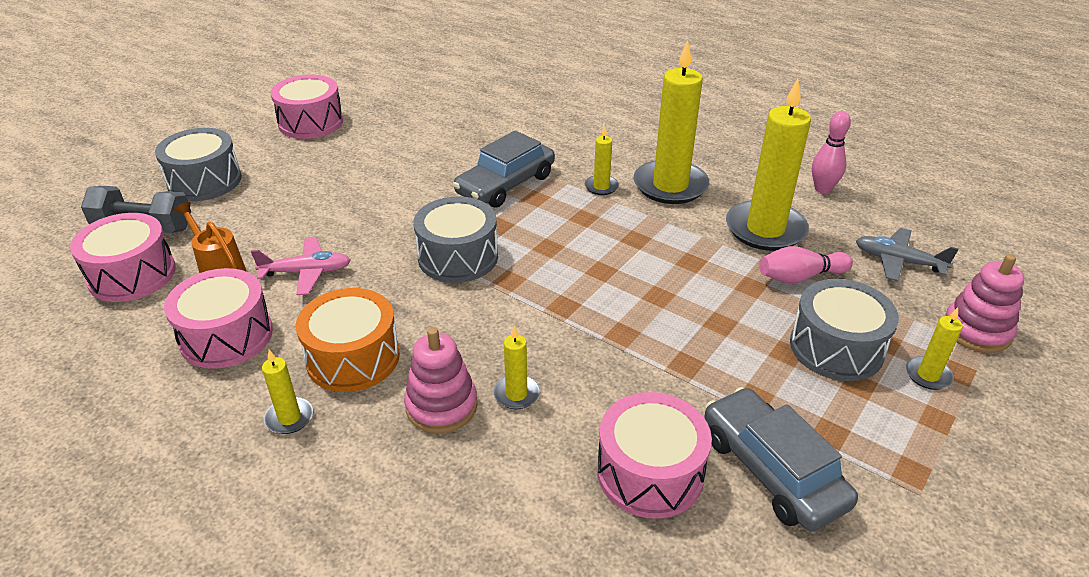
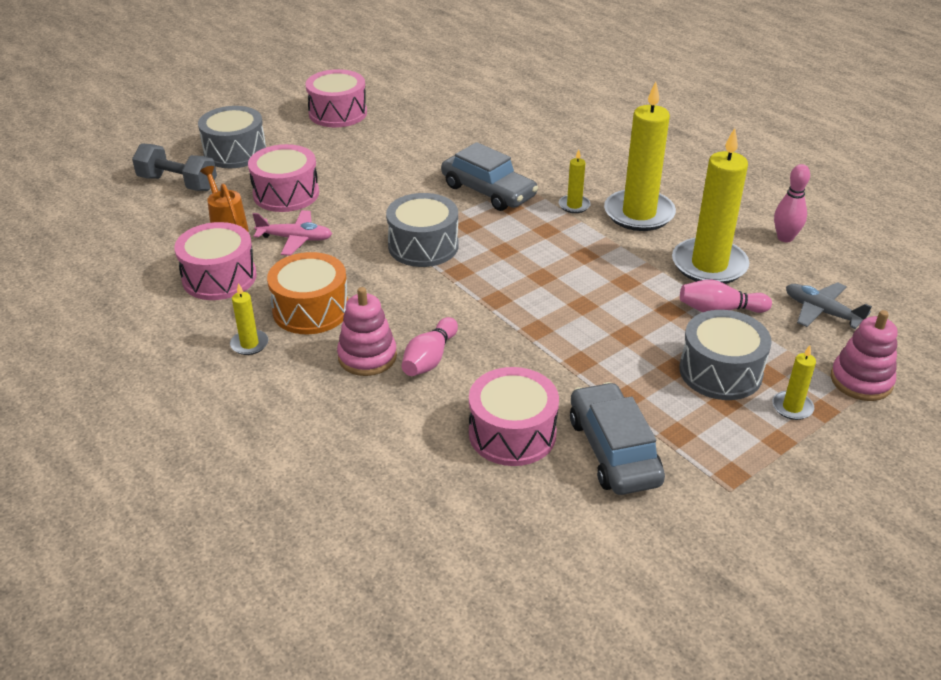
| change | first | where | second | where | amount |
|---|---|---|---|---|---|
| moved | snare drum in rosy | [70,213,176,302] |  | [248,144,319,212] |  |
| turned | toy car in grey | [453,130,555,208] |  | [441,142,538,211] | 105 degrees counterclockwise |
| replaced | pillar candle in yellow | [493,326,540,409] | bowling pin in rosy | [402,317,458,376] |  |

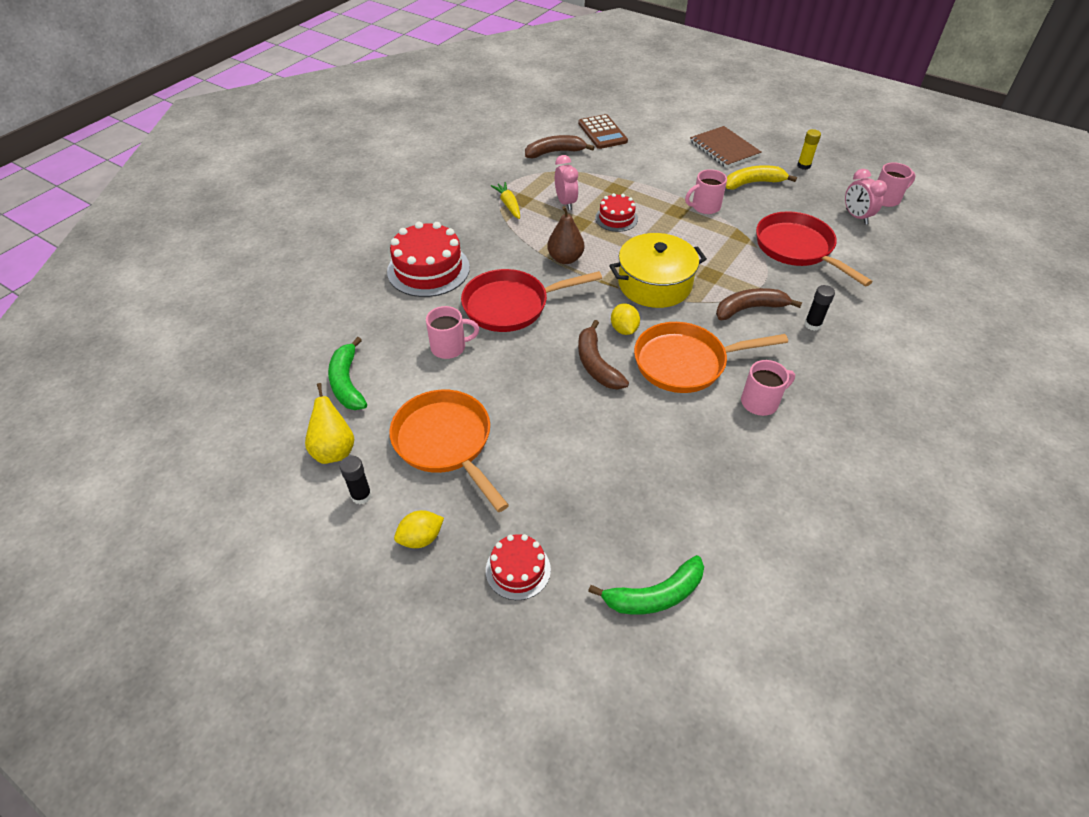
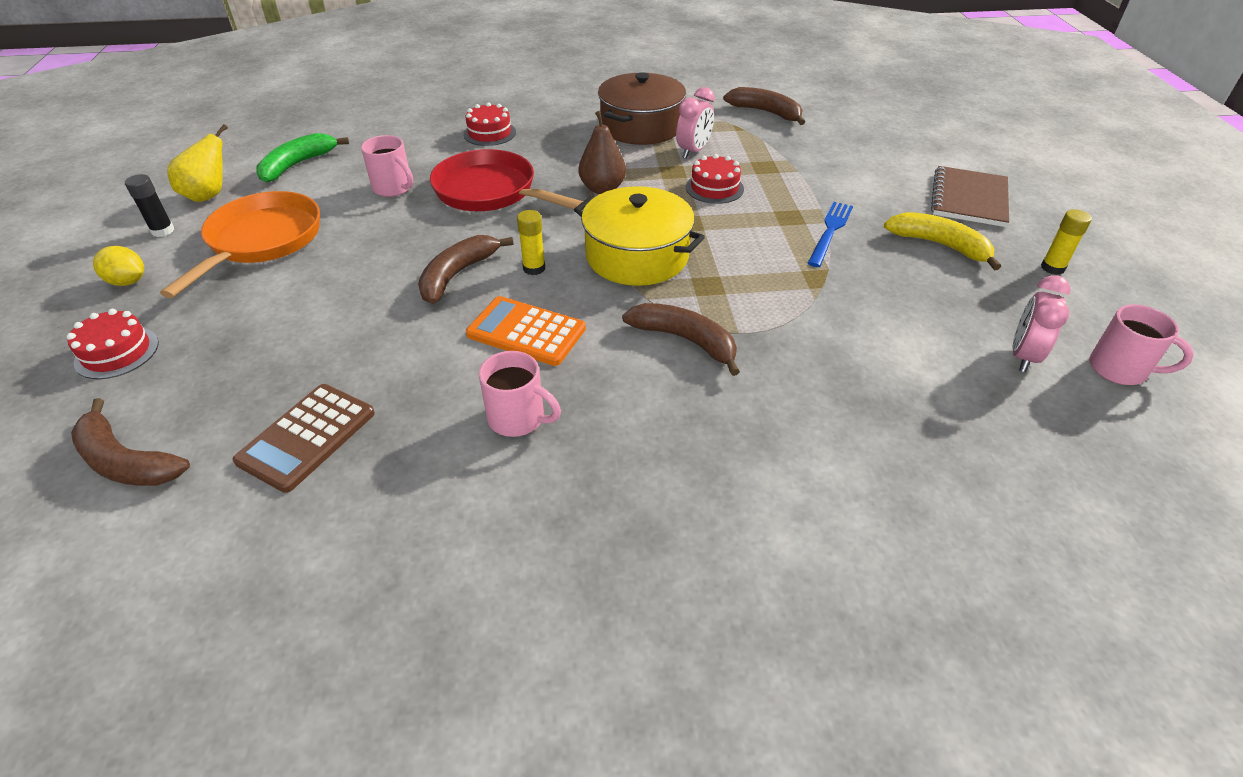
| change | first | where | second | where | amount |
|---|---|---|---|---|---|
| resized | layer cake in crimson | [387,222,470,297] |  | [463,102,516,146] | x0.56 |
| replaced | root vegetable in yellow | [491,182,520,219] | stockpot in dark brown | [598,72,686,145] |  |
| moved | calculator in dark brown | [578,114,628,149] |  | [233,384,375,493] |  |
| recoloured | toy banana in emerald | [588,555,704,615] | toy banana in dark brown | [71,398,190,486] |  |
| replaced | lemon in yellow | [611,303,640,335] | glue stick in yellow | [517,210,545,275] |  |
| replaced | pan in orange-coloured | [634,322,788,393] | calculator in orange-coloured | [466,296,586,366] |  |
| replaced | mug in rosy | [685,169,727,214] | dinner fork in royal blue | [808,202,853,267] |  |
| removed | pan in crimson | [756,211,872,286] |  |  |  |
| removed | glue stick in jet-black | [804,285,835,331] |  |  |  |

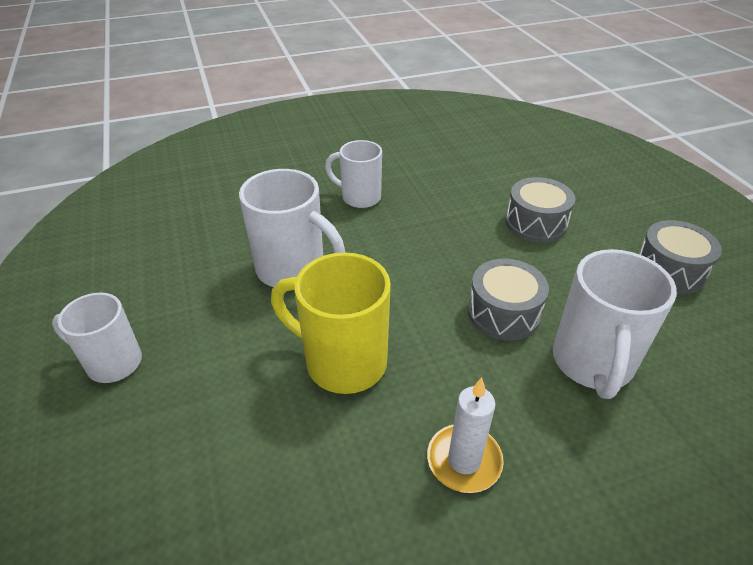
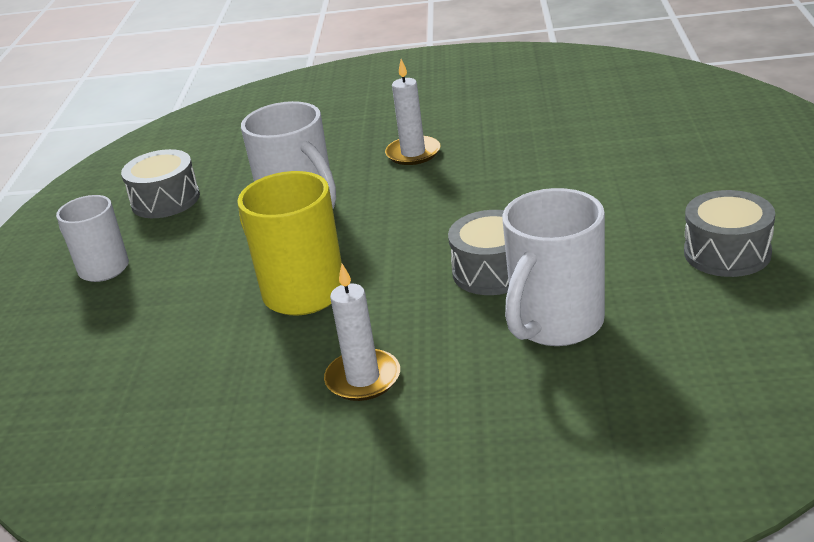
| change | first | where | second | where | amount |
|---|---|---|---|---|---|
| replaced | mug in pure white | [325,140,382,208] | pillar candle in pure white | [385,59,441,165] |  |
| moved | snare drum in grey | [505,177,575,243] |  | [121,149,200,218] |  |

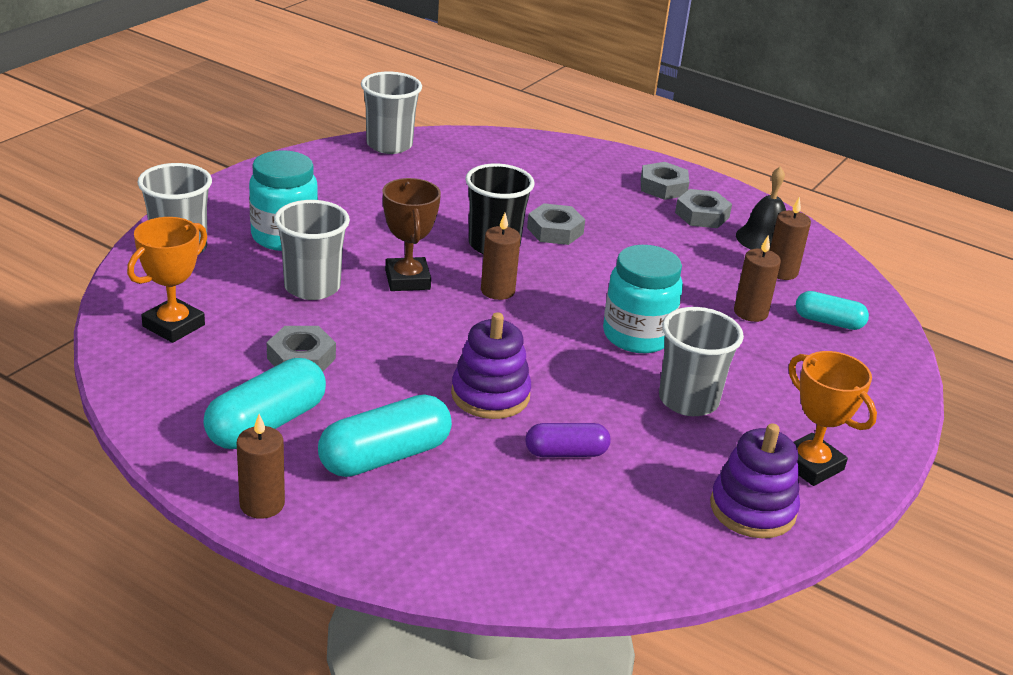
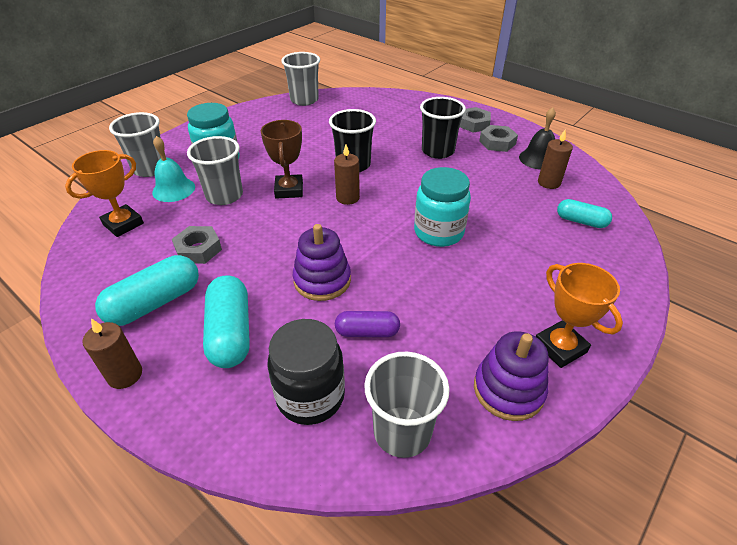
| change | first | where | second | where | amount |
|---|---|---|---|---|---|
| turned | capsule in aqua | [318,394,452,477] |  | [203,276,250,368] | 75 degrees counterclockwise |
| removed | nut in grey | [527,203,585,245] |  |  |  |
| moved | tumbler in grey | [659,307,744,416] |  | [364,352,450,458] |  |
| removed | pillar candle in dark brown | [734,235,781,322] |  |  |  |
| added |  |  | school bell in aqua | [152,136,195,202] |  |
| added |  |  | jar in jet-black | [267,319,345,425] |  |
| added |  |  | tumbler in jet-black | [420,97,466,159] |  |

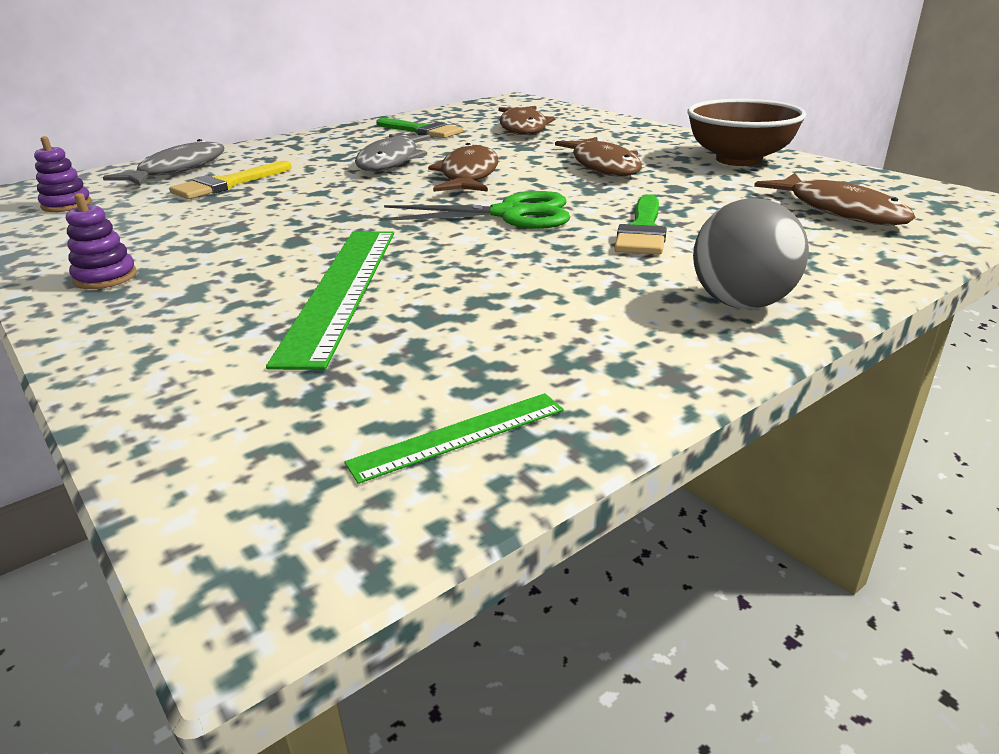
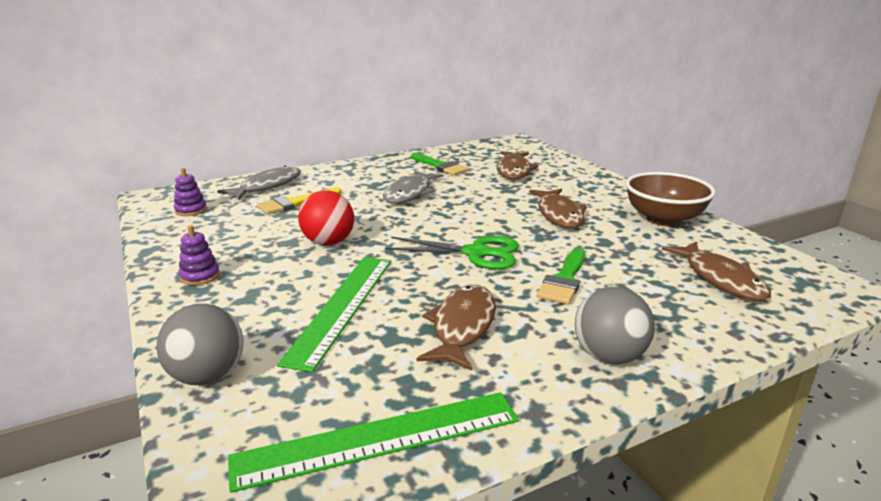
| change | first | where | second | where | amount |
|---|---|---|---|---|---|
| resized | measuring stick in emerald | [344,393,564,484] |  | [228,392,519,493] | x1.94 |
| moved | fish in dark brown | [428,143,498,192] |  | [417,285,496,371] |  |
| added |  |  | ball in grey | [156,304,243,385] |  |
| added |  |  | ball in crimson | [298,190,354,245] |  |

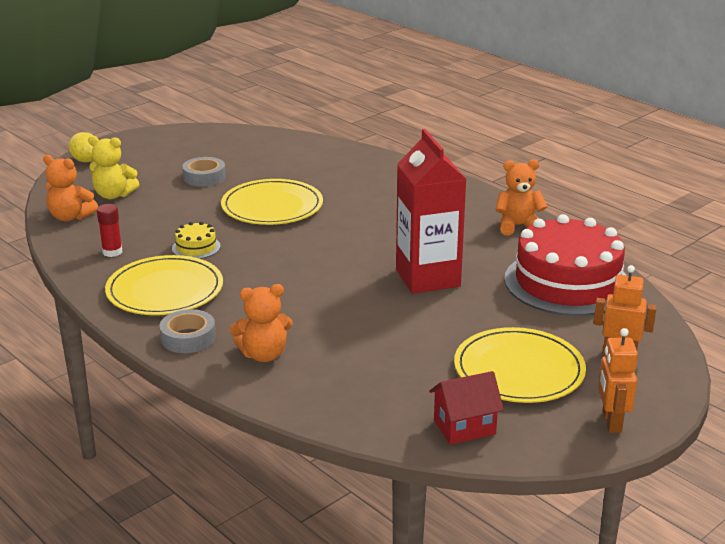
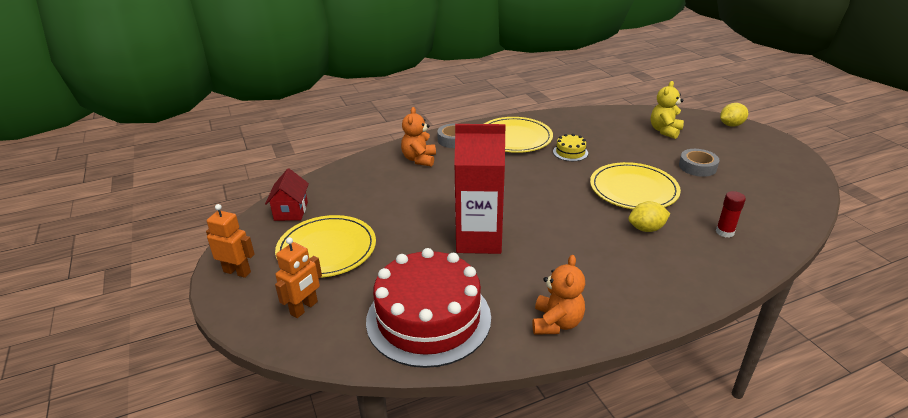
| change | first | where | second | where | amount |
|---|---|---|---|---|---|
| removed | stuffed bear in orange-coloured | [43,155,98,221] |  |  |  |
| moved | glue stick in crimson | [97,204,123,257] |  | [716,191,746,237] |  |
| added |  |  | lemon in yellow | [628,201,670,232] |  |

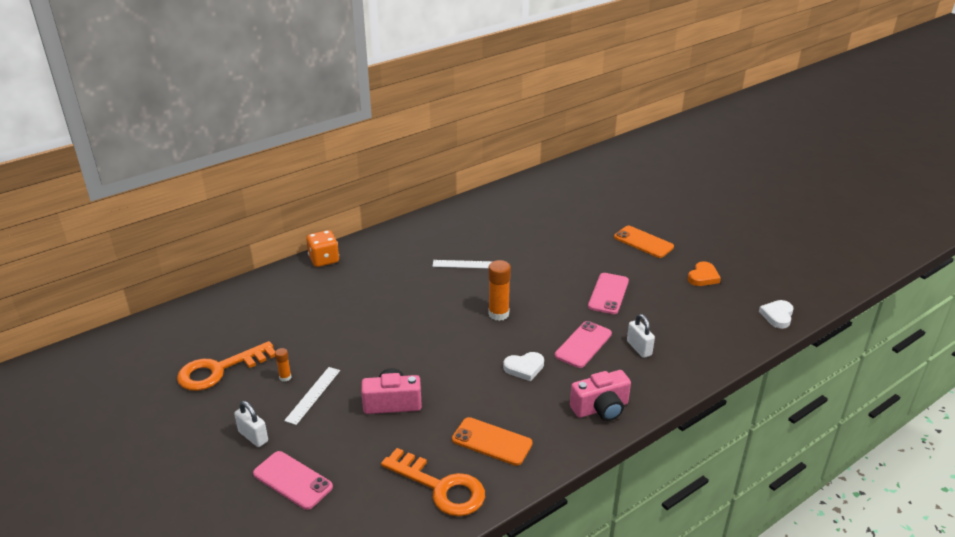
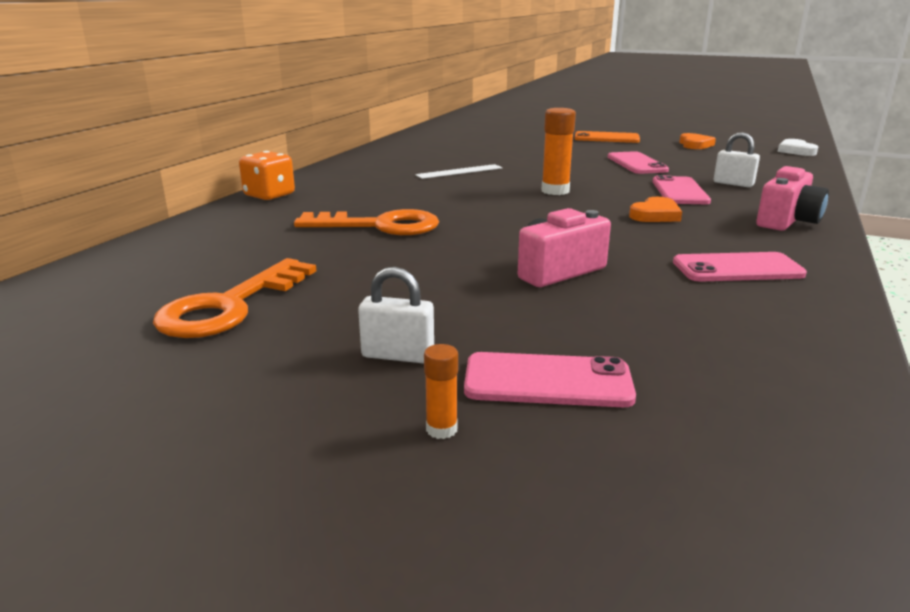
| change | first | where | second | where | amount |
|---|---|---|---|---|---|
| moved | glue stick in orange-coloured | [275,348,292,382] |  | [424,344,458,439] |  |
| removed | measuring stick in pure white | [284,367,340,425] |  |  |  |
| moved | key in orange-coloured | [381,448,485,516] |  | [294,209,439,235] |  |
| recoloured | phone in orange-coloured | [452,417,532,466] | phone in rosy | [673,252,807,282] |  |
| recoloured | heart in pure white | [503,352,544,381] | heart in orange-coloured | [629,197,682,222] |  |

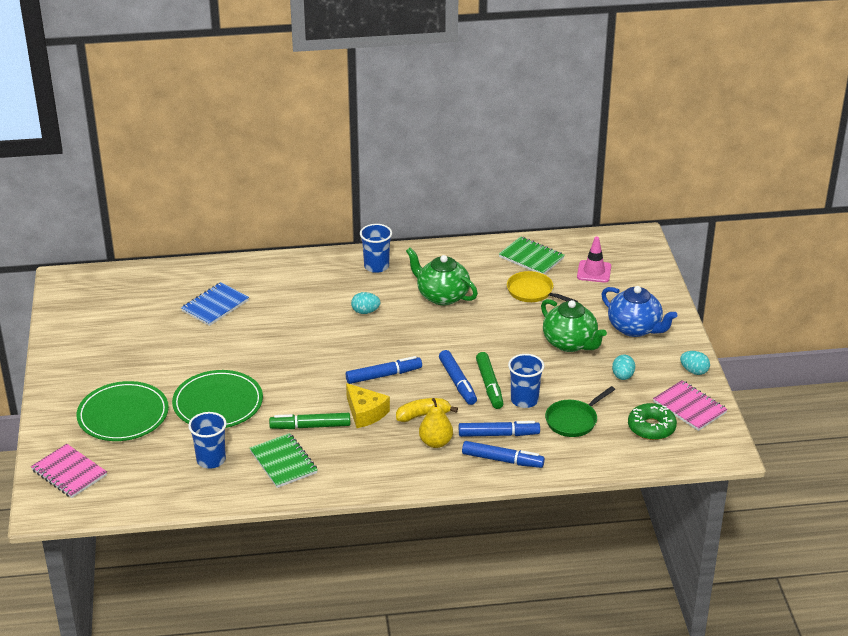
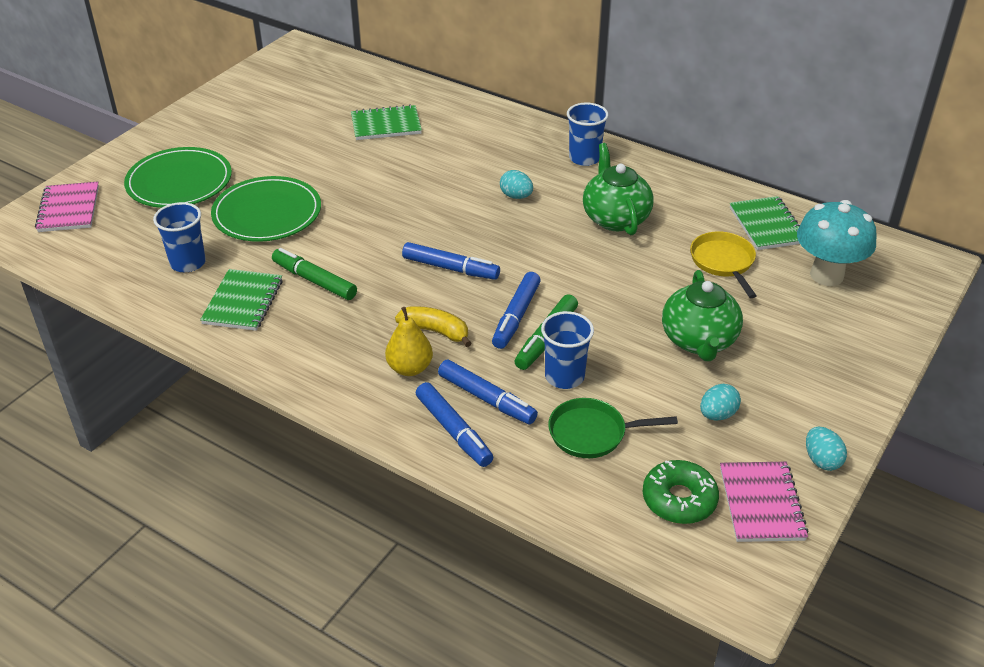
| change | first | where | second | where | amount |
|---|---|---|---|---|---|
| recoloured | notepad in royal blue | [181,282,249,326] | notepad in emerald | [351,104,422,140] |  |
| removed | piece of cheese in yellow | [346,383,390,428] |  |  |  |
| replaced | traffic cone in rosy | [577,237,611,283] | mushroom in aqua | [797,200,876,286] |  |
| removed | china teapot in royal blue | [601,286,677,337] |  |  |  |

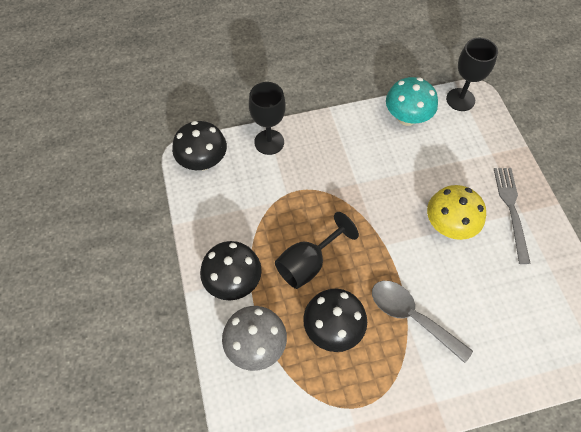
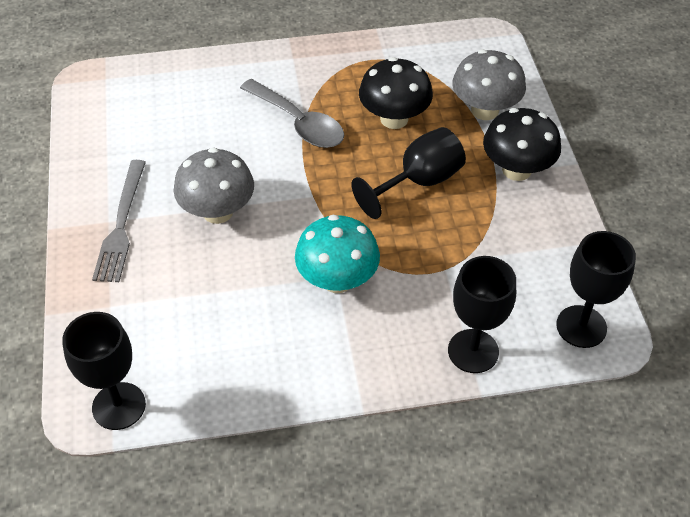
| change | first | where | second | where | amount |
|---|---|---|---|---|---|
| replaced | mushroom in jet-black | [172,121,227,170] | goblet in jet-black | [556,231,636,348] |  |
| moved | mushroom in aqua | [386,77,438,126] |  | [295,215,380,293] |  |
| recoloured | mushroom in yellow | [427,185,486,240] | mushroom in grey | [174,148,254,224] |  |

